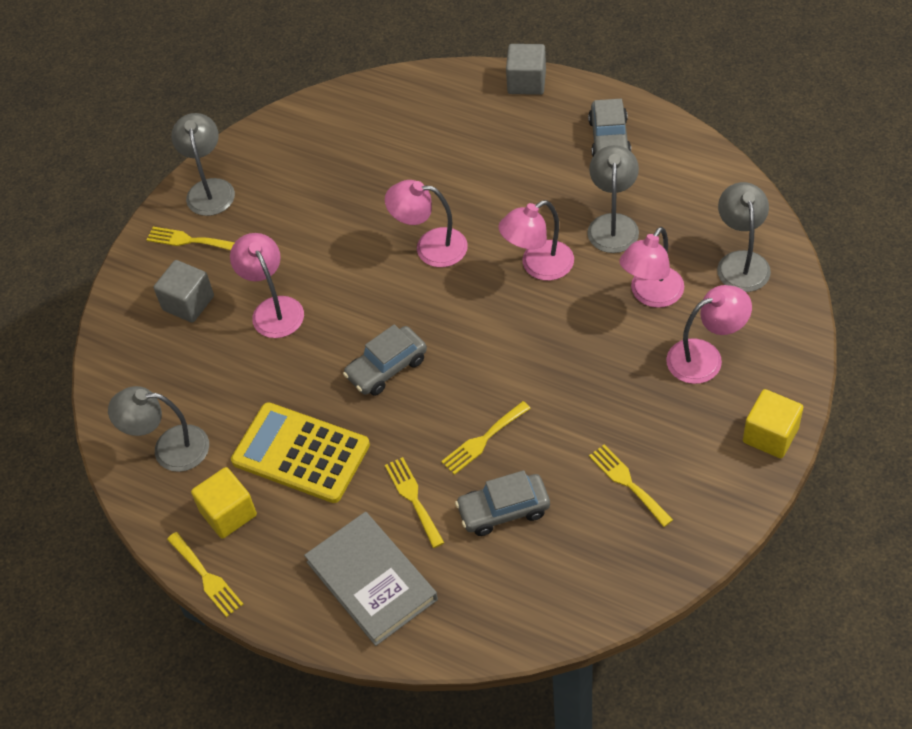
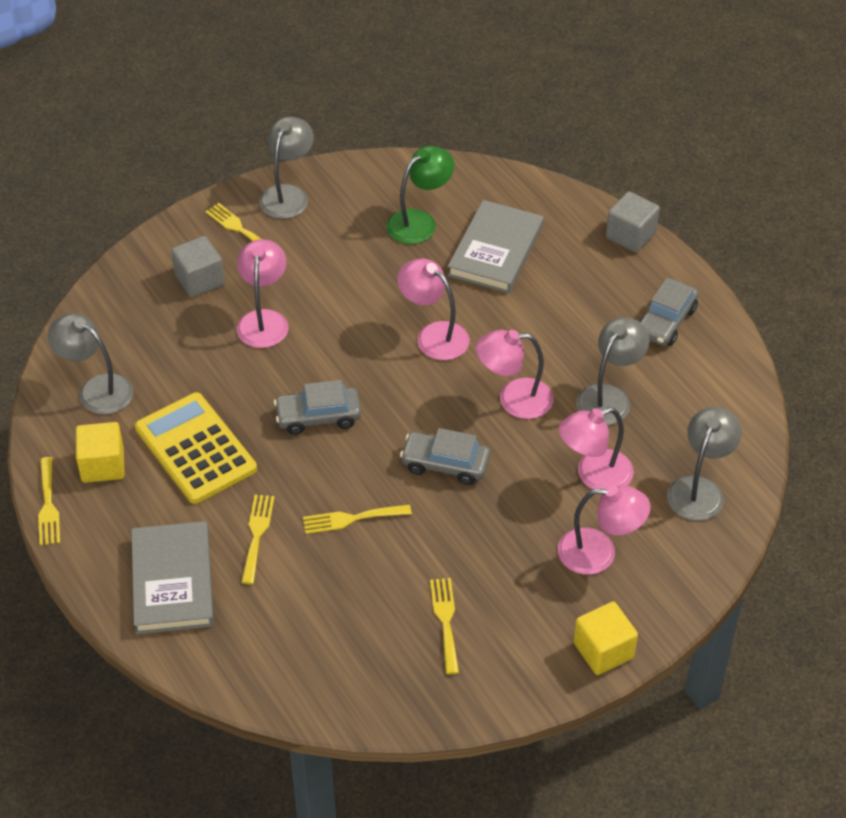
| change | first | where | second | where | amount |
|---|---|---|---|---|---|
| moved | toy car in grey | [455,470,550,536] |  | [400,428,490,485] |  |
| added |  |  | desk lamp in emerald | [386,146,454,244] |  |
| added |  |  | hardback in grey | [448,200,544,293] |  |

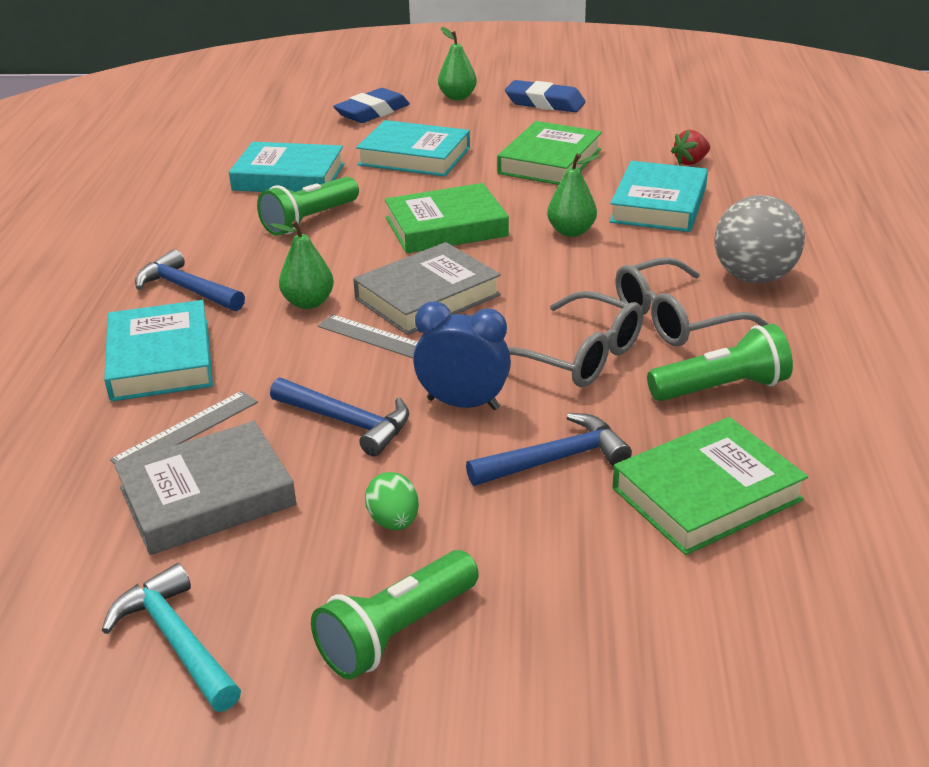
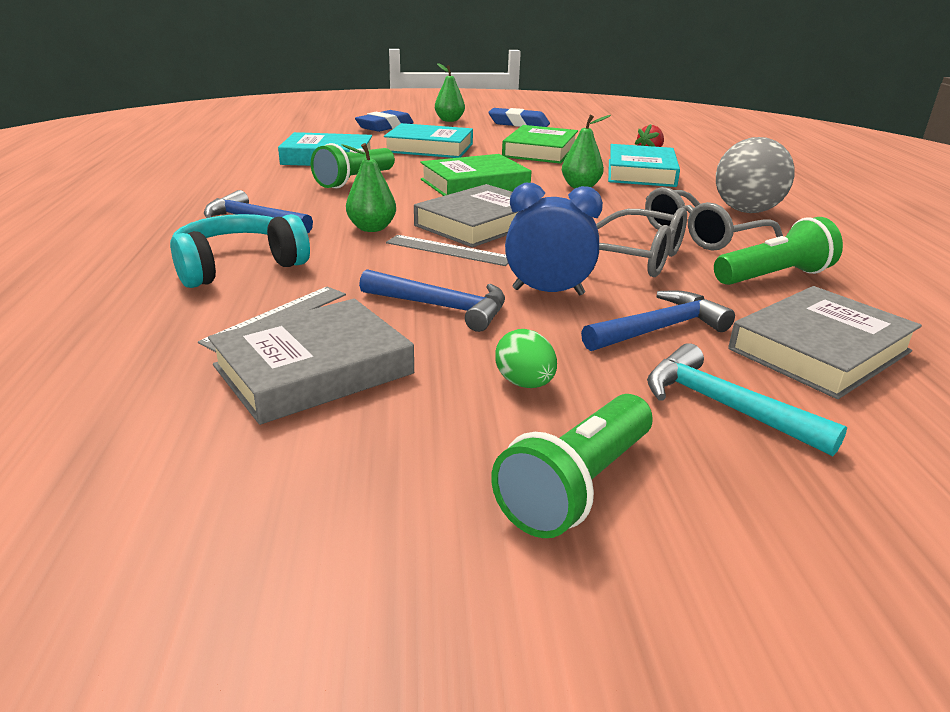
| change | first | where | second | where | amount |
|---|---|---|---|---|---|
| moved | hammer in aqua | [102,563,241,712] |  | [647,343,847,456] |  |
| replaced | hardback in aqua | [104,300,213,402] | headphones in aqua | [170,214,310,288] |  |
| recoloured | hardback in emerald | [613,417,808,555] | hardback in grey | [729,286,922,399] |  |

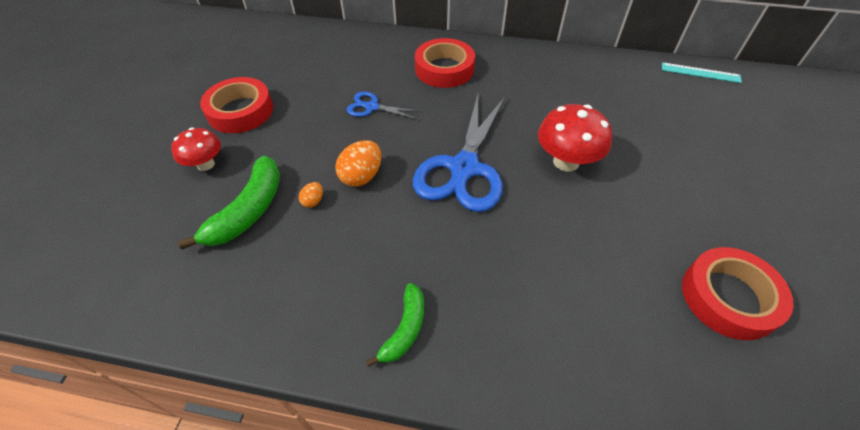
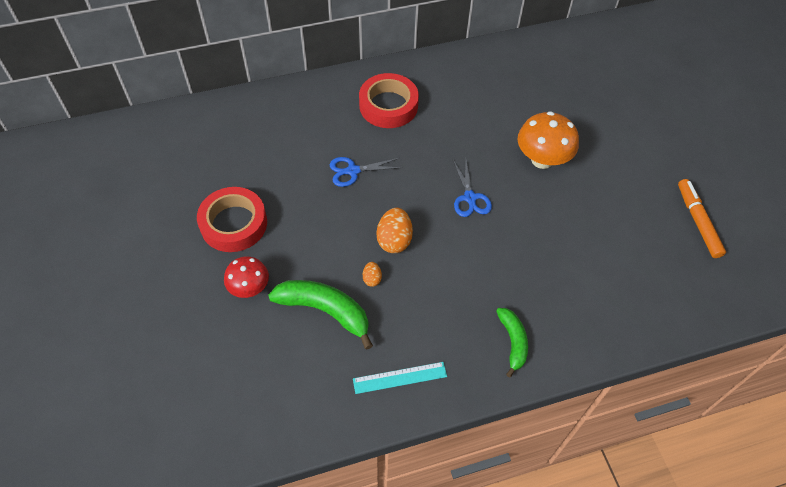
| change | first | where | second | where | amount |
|---|---|---|---|---|---|
| turned | toy banana in emerald | [178,156,280,249] |  | [268,280,373,349] | 60 degrees counterclockwise |
| resized | pair of scissors in royal blue | [413,95,505,212] |  | [453,160,492,217] | x0.48 |
| recoloured | mushroom in crimson | [538,104,612,172] | mushroom in orange-coloured | [518,111,579,169] |  |
| moved | measuring stick in aqua | [662,62,742,83] |  | [353,362,447,394] |  |
| replaced | sticky tape in crimson | [682,247,793,340] | felt pen in orange-coloured | [678,179,726,258] |  |

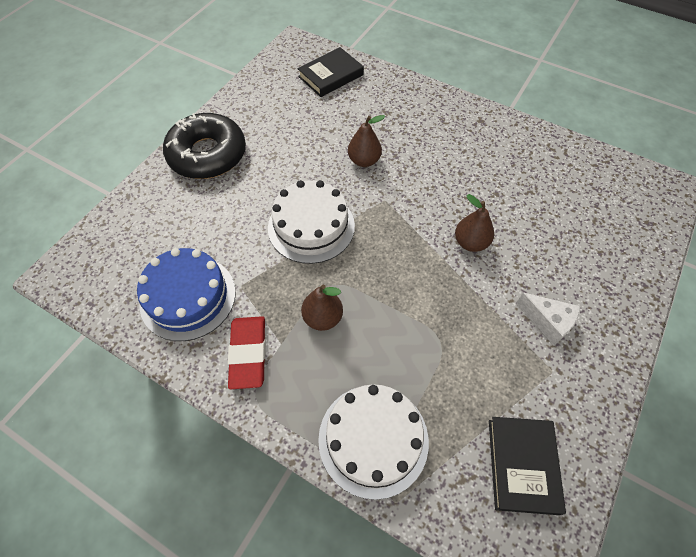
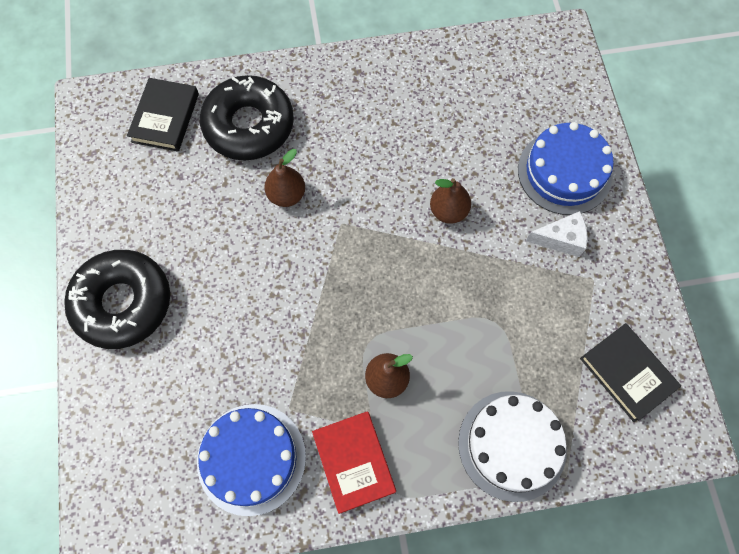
| change | first | where | second | where | amount |
|---|---|---|---|---|---|
| replaced | pencil eraser in crimson | [228,316,266,389] | hardback in crimson | [312,411,396,514] |  |
| removed | layer cake in pure white | [268,180,355,264] |  |  |  |
| added |  |  | donut in jet-black | [200,75,294,160] |  |
| added |  |  | layer cake in royal blue | [518,122,614,215] |  |

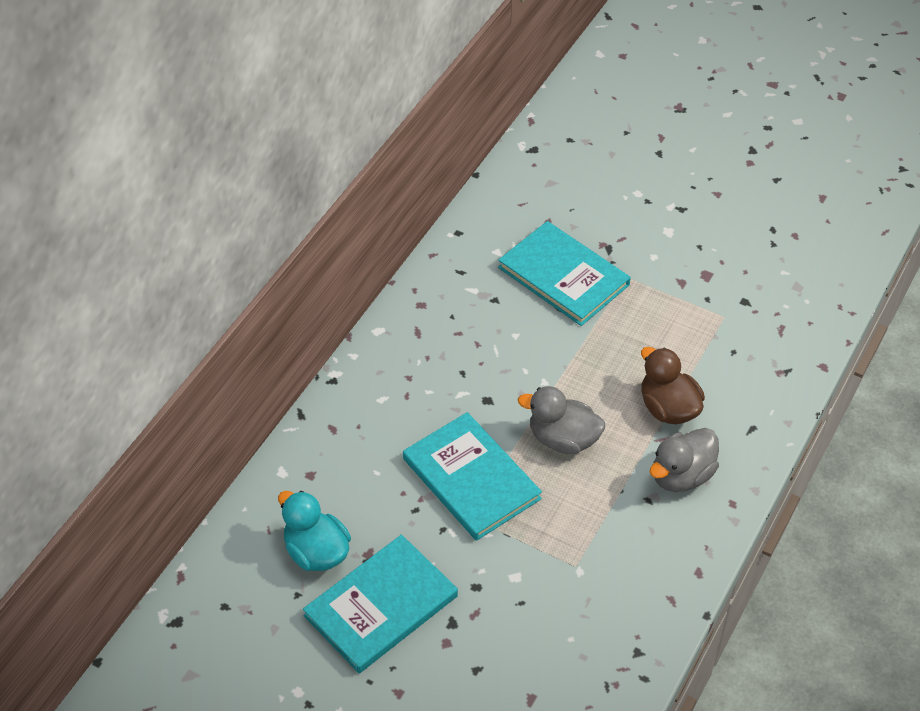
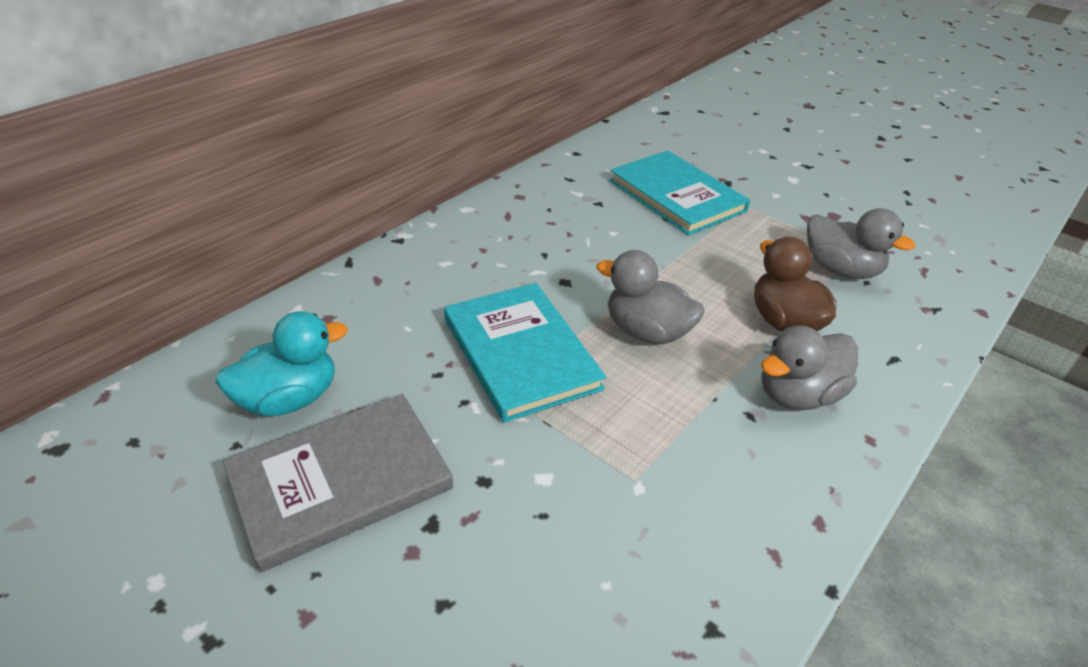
| change | first | where | second | where | amount |
|---|---|---|---|---|---|
| turned | duck in aqua | [278,491,351,571] |  | [215,311,348,417] | 90 degrees clockwise |
| recoloured | hardback in aqua | [303,535,458,673] | hardback in grey | [222,394,453,572] |  |
| added |  |  | duck in grey | [807,208,915,279] |  |

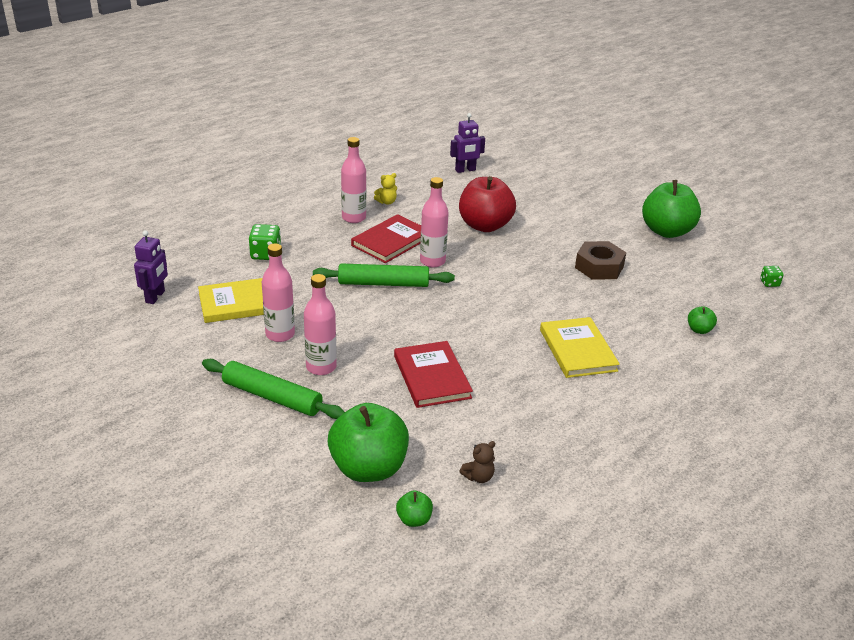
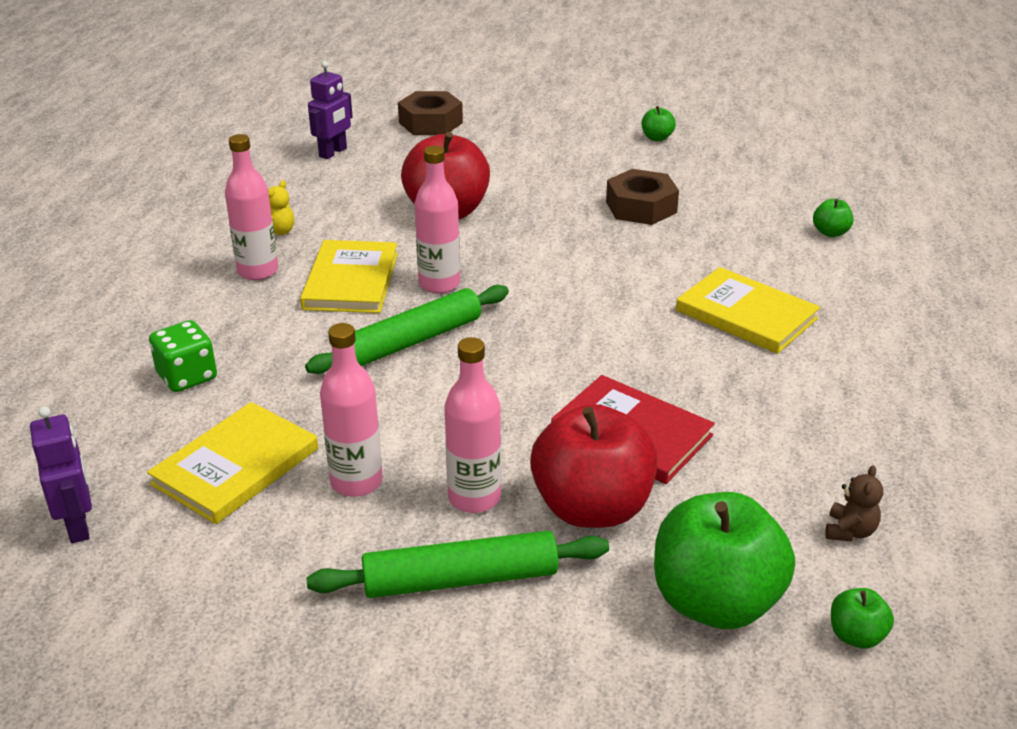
| change | first | where | second | where | amount |
|---|---|---|---|---|---|
| recoloured | hardback in crimson | [351,214,421,263] | hardback in yellow | [300,240,398,313] |  |
| resized | apple in emerald | [642,180,701,238] |  | [642,106,676,141] | x0.43 |
| removed | dice in emerald | [760,266,784,287] |  |  |  |
| added |  |  | nut in dark brown | [398,91,463,135] |  |
| added |  |  | apple in crimson | [530,404,658,528] |  |

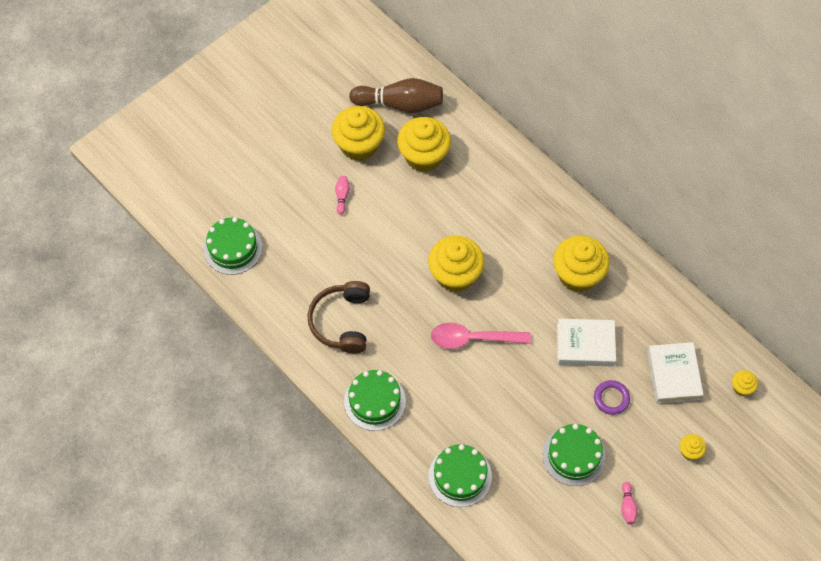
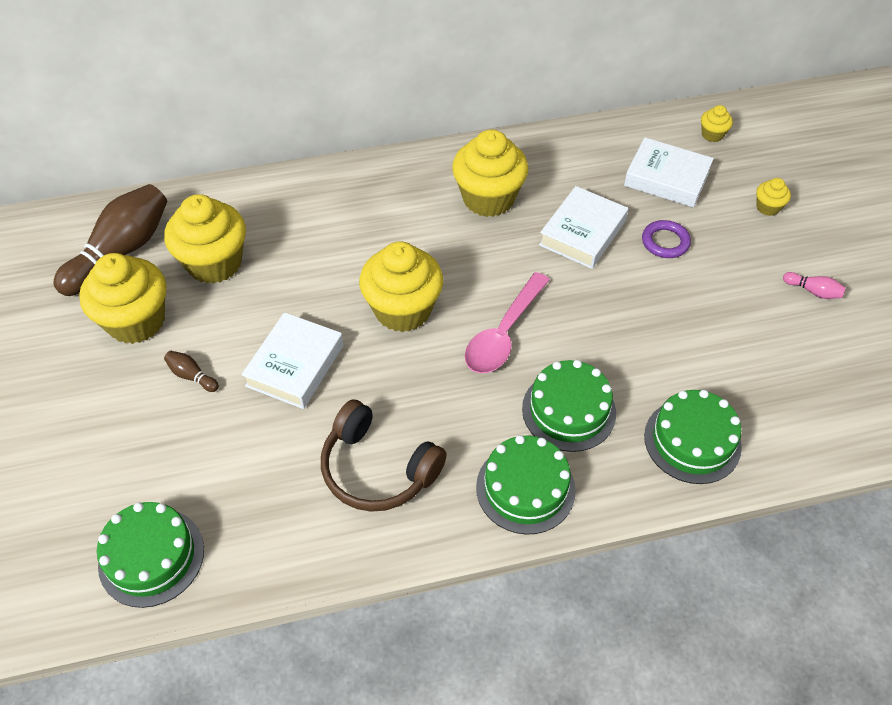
| change | first | where | second | where | amount |
|---|---|---|---|---|---|
| recoloured | bowling pin in rosy | [335,176,350,215] | bowling pin in dark brown | [164,351,219,392] |  |
| moved | layer cake in emerald | [543,424,606,486] |  | [522,360,616,452] |  |
| added |  |  | hardback in pure white | [241,312,344,409] |  |

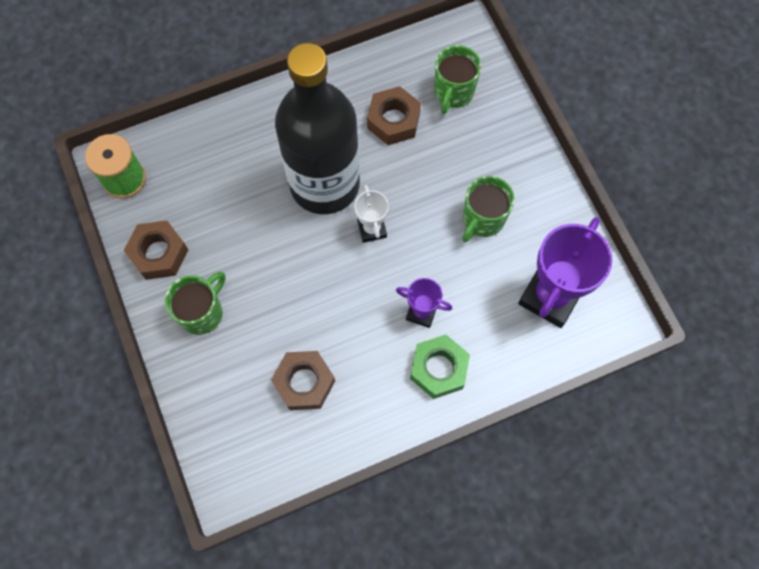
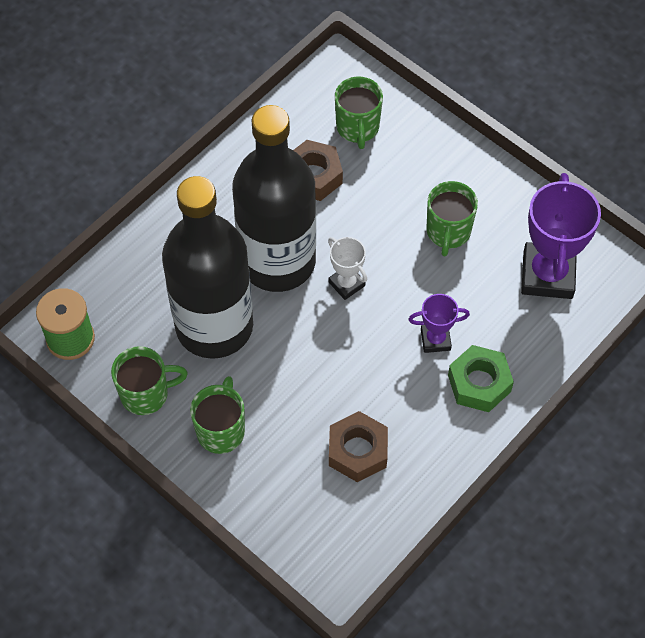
| change | first | where | second | where | amount |
|---|---|---|---|---|---|
| replaced | nut in dark brown | [124,220,188,280] | mug in emerald | [111,346,188,415] |  |
| added |  |  | flask in jet-black | [162,176,253,359] |  |

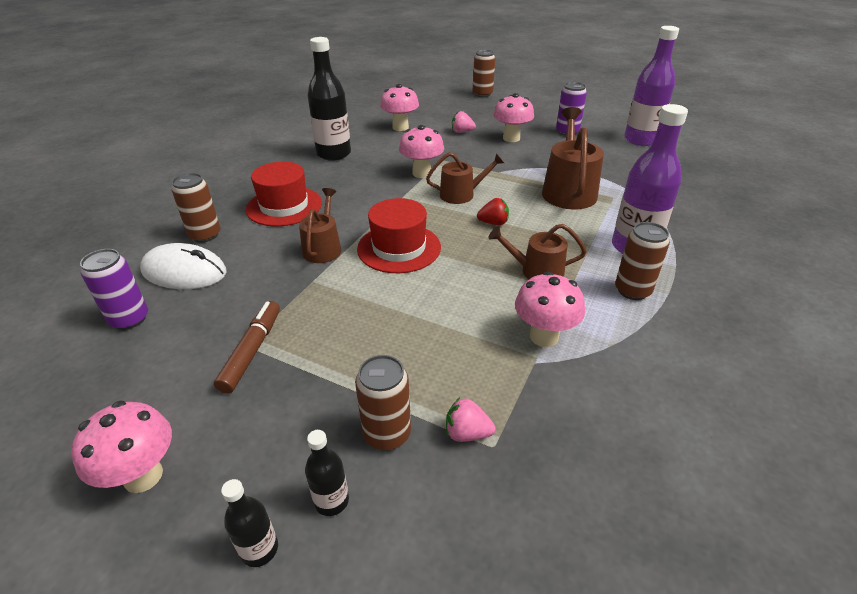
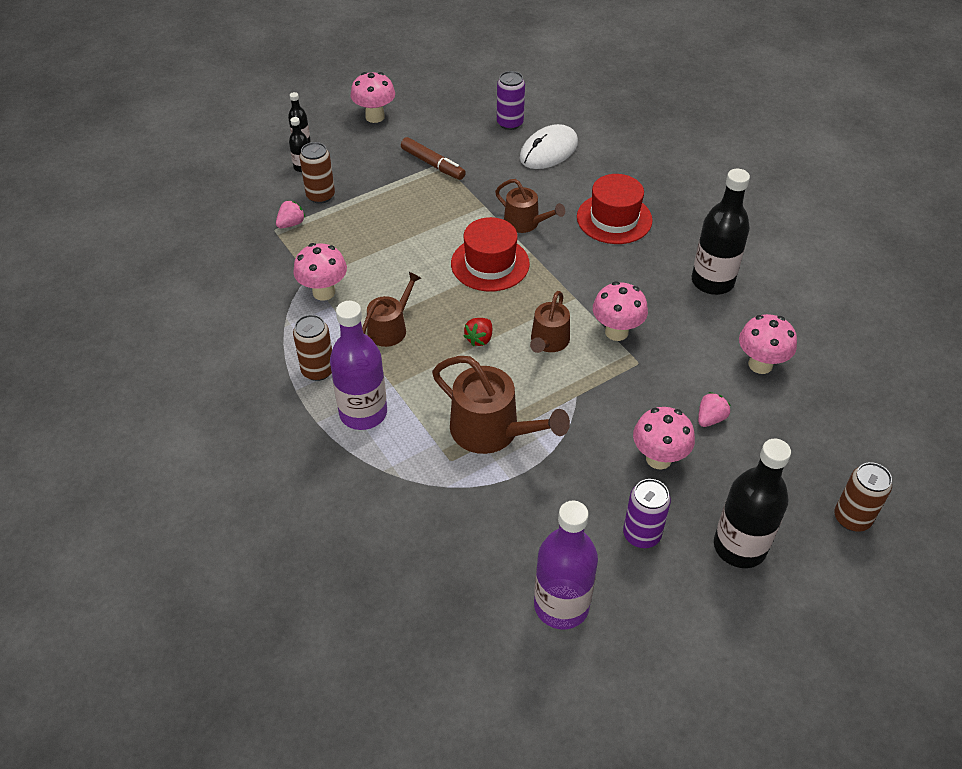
| change | first | where | second | where | amount |
|---|---|---|---|---|---|
| removed | can in dark brown | [172,173,221,242] |  |  |  |
| added |  |  | flask in jet-black | [714,439,791,568] |  |

